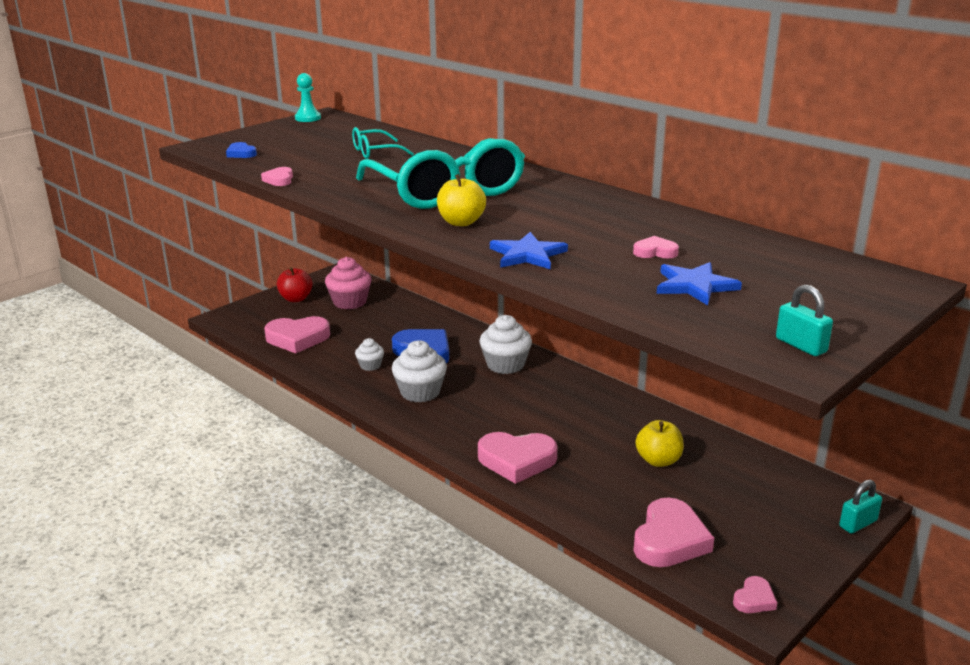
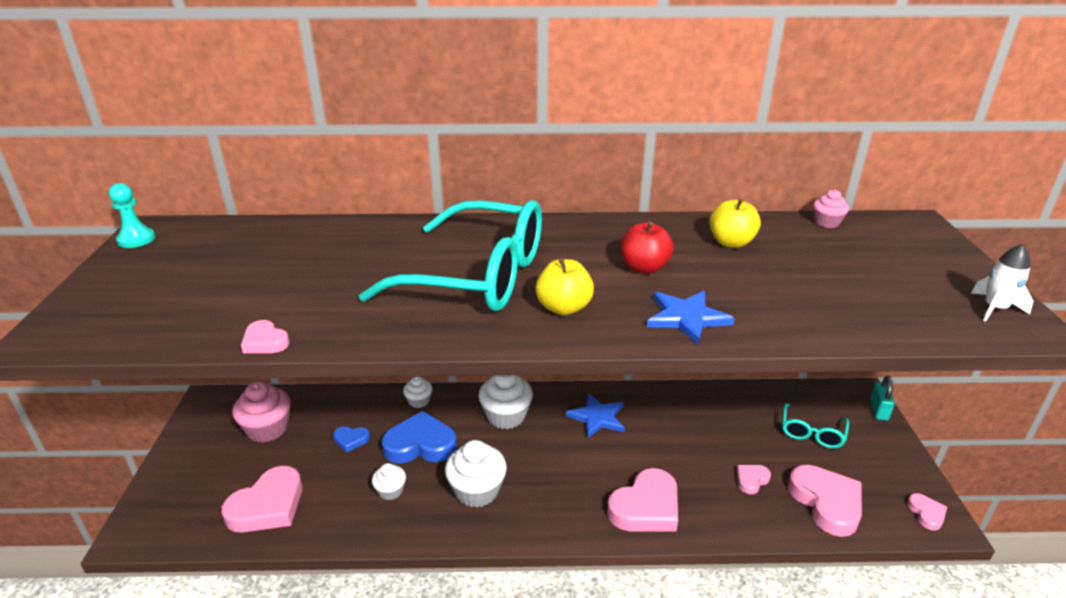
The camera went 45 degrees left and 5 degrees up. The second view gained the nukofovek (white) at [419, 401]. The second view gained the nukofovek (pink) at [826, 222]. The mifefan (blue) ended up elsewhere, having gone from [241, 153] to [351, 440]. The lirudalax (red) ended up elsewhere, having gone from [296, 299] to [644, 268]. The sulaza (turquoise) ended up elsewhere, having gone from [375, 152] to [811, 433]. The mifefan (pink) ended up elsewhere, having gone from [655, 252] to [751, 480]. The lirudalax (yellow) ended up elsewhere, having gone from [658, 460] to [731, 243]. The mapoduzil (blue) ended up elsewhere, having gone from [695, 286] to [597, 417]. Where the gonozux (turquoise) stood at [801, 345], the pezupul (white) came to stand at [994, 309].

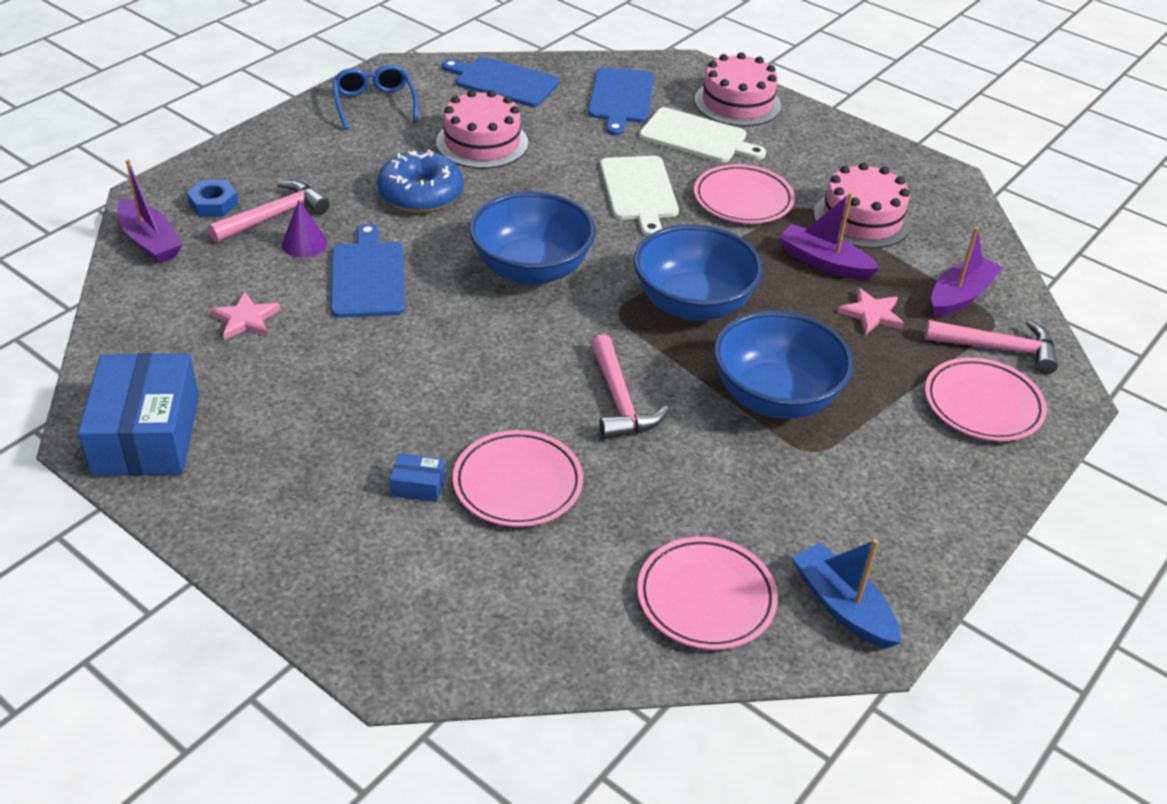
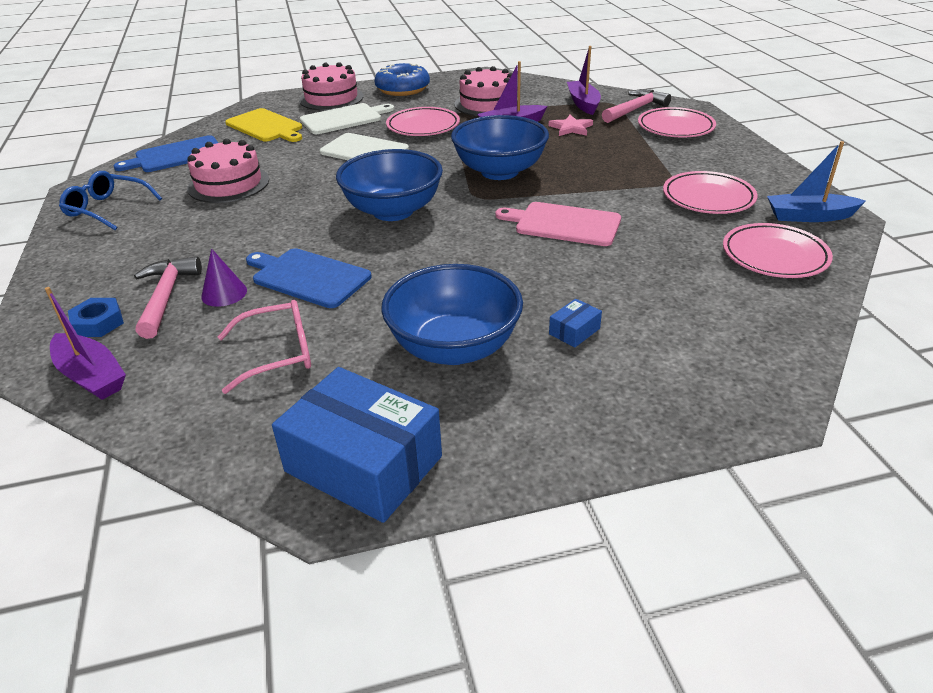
The camera went 50 degrees left and 5 degrees down. The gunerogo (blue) ended up elsewhere, having gone from [421, 194] to [403, 89]. The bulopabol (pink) ended up elsewhere, having gone from [517, 483] to [708, 198]. The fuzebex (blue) ended up elsewhere, having gone from [775, 397] to [454, 347]. Where the mapoduzil (pink) stood at [246, 319], the sulaza (pink) came to stand at [278, 354]. Where the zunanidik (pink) stood at [619, 400], the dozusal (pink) came to stand at [563, 224]. What was the dozusal (blue) at [621, 98] turned into the dozusal (yellow) at [266, 126]. The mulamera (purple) at [150, 241] ended up facing another way, 45 degrees clockwise from before.

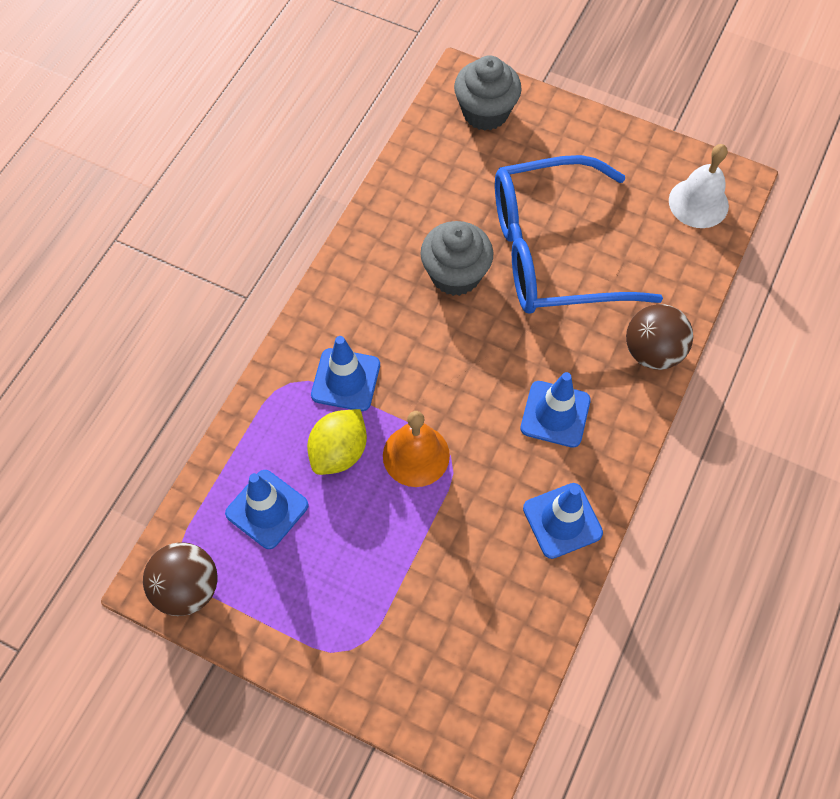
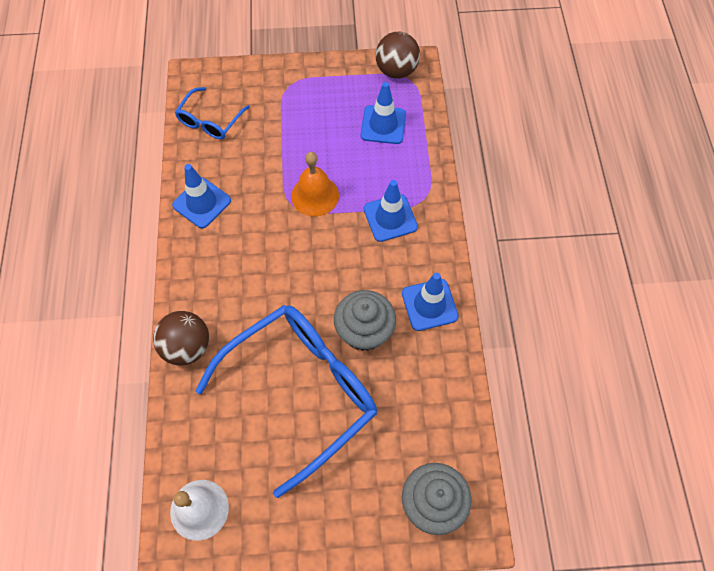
The camera went 150 degrees right and 0 degrees up. The second view lost the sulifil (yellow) at [339, 452]. The second view gained the sulaza (blue) at [210, 120]. The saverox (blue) ended up elsewhere, having gone from [555, 414] to [429, 305].

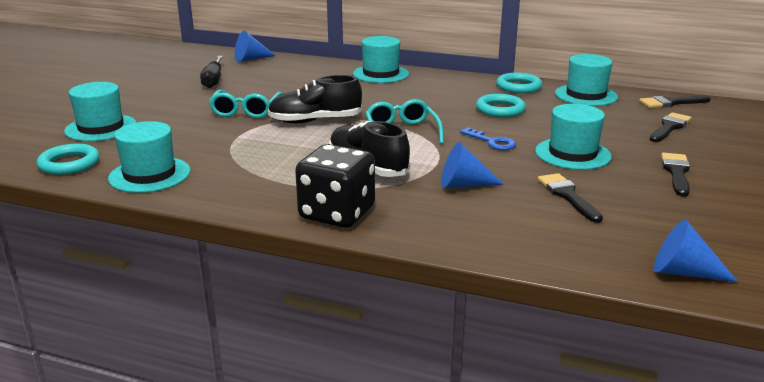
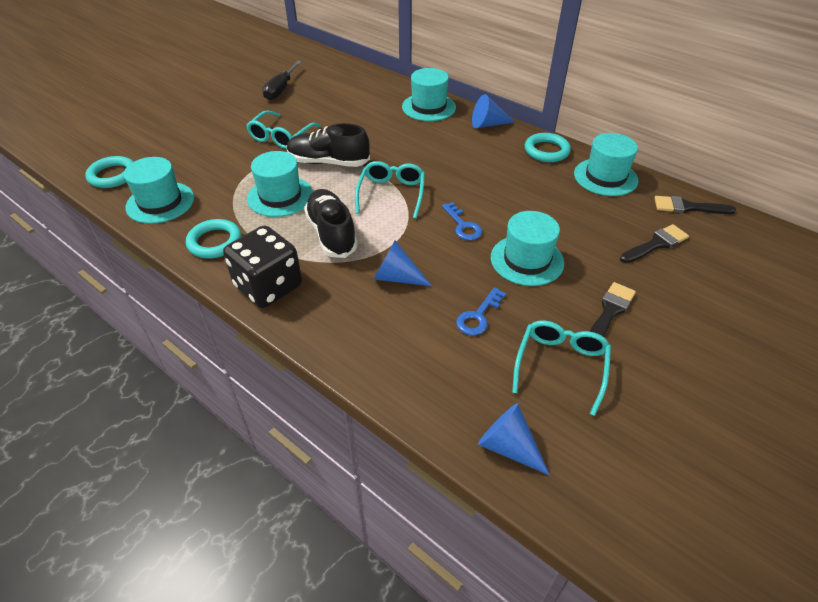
The camera went 20 degrees right and 20 degrees up. The second view gained the sulaza (turquoise) at [560, 366]. The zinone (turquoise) ended up elsewhere, having gone from [101, 128] to [280, 196]. The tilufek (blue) ended up elsewhere, having gone from [251, 59] to [488, 124]. The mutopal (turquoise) ended up elsewhere, having gone from [500, 109] to [215, 242]. Where the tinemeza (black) stood at [567, 195], the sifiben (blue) came to stand at [478, 316].

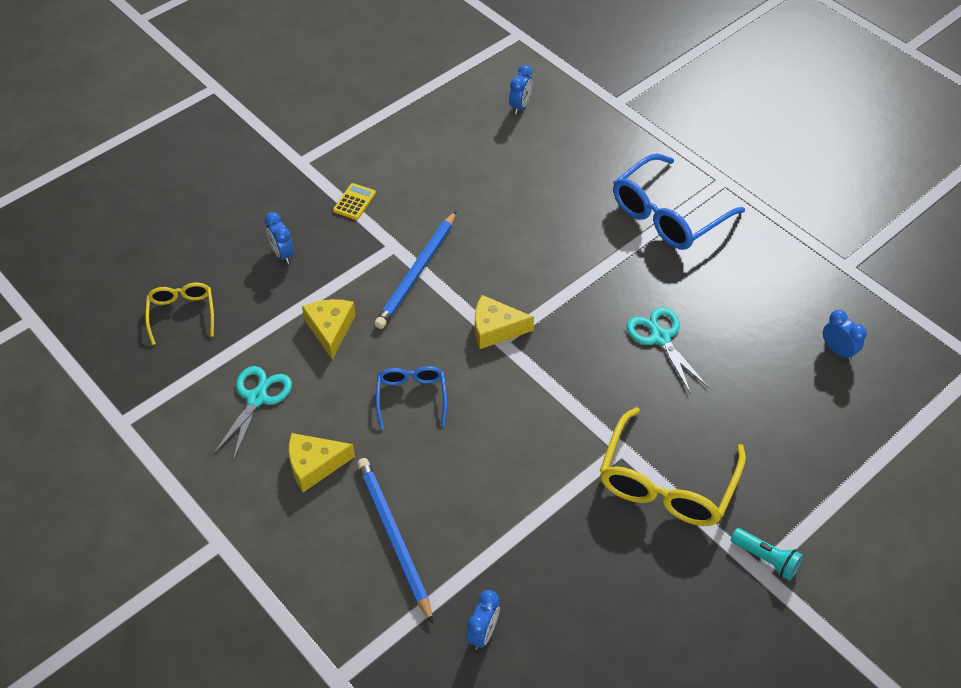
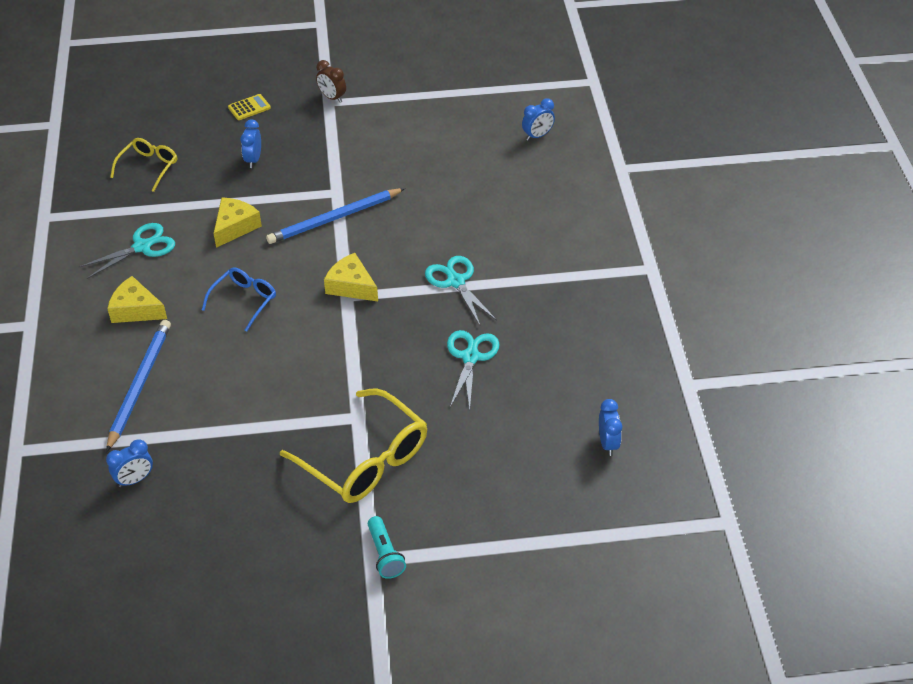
The camera went 35 degrees right and 5 degrees down. The second view lost the sulaza (blue) at [667, 215]. The second view gained the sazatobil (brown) at [332, 97]. The second view gained the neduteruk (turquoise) at [456, 282]. The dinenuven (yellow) ended up elsewhere, having gone from [354, 202] to [249, 108]. The sulaza (yellow) at [666, 483] ended up facing another way, 105 degrees counterclockwise from before.

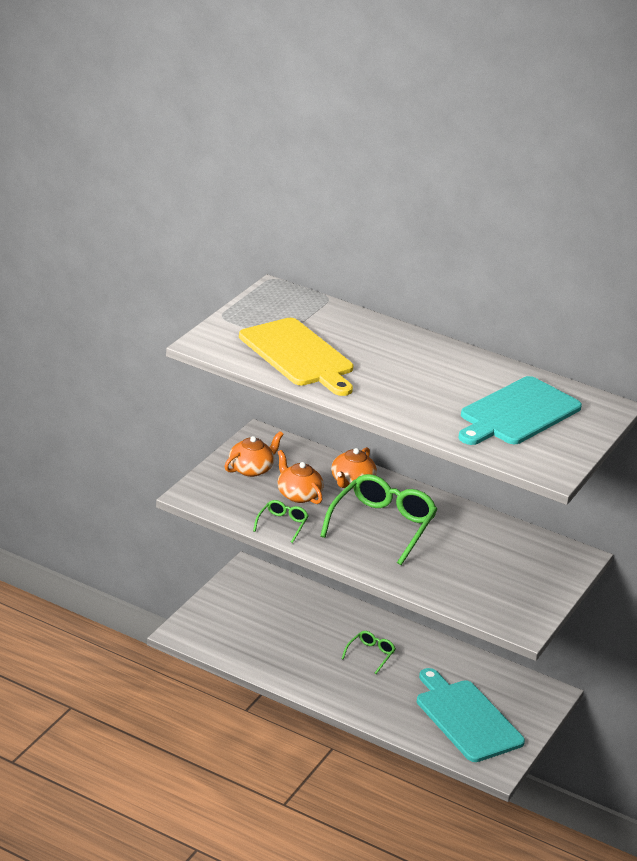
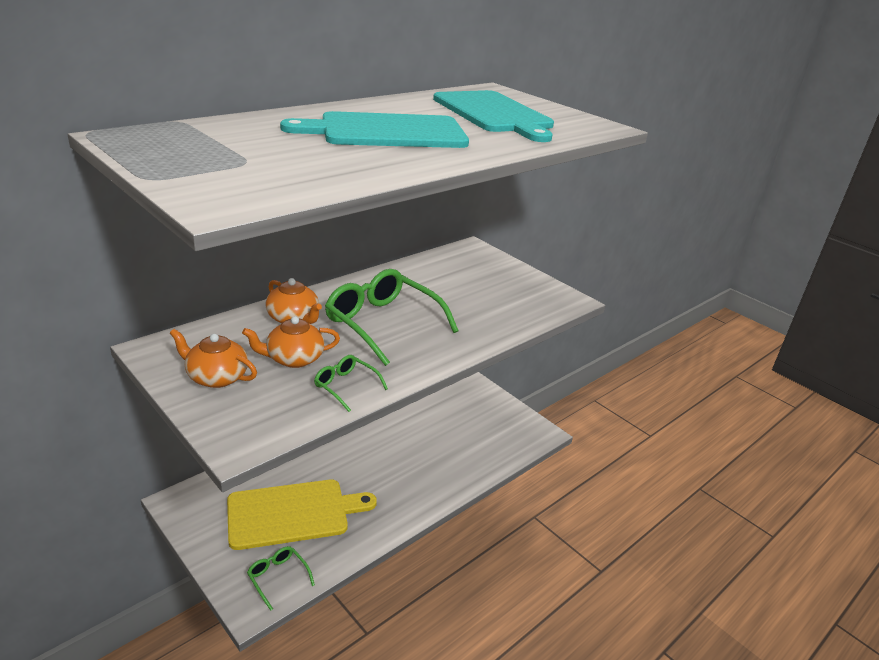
The camera went 70 degrees left and 0 degrees up. The dozusal (yellow) ended up elsewhere, having gone from [298, 355] to [293, 513]. The sulaza (green) ended up elsewhere, having gone from [370, 654] to [277, 577]. The dozusal (turquoise) ended up elsewhere, having gone from [466, 718] to [386, 132]. The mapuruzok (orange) at [251, 469] ended up facing another way, 45 degrees counterclockwise from before.

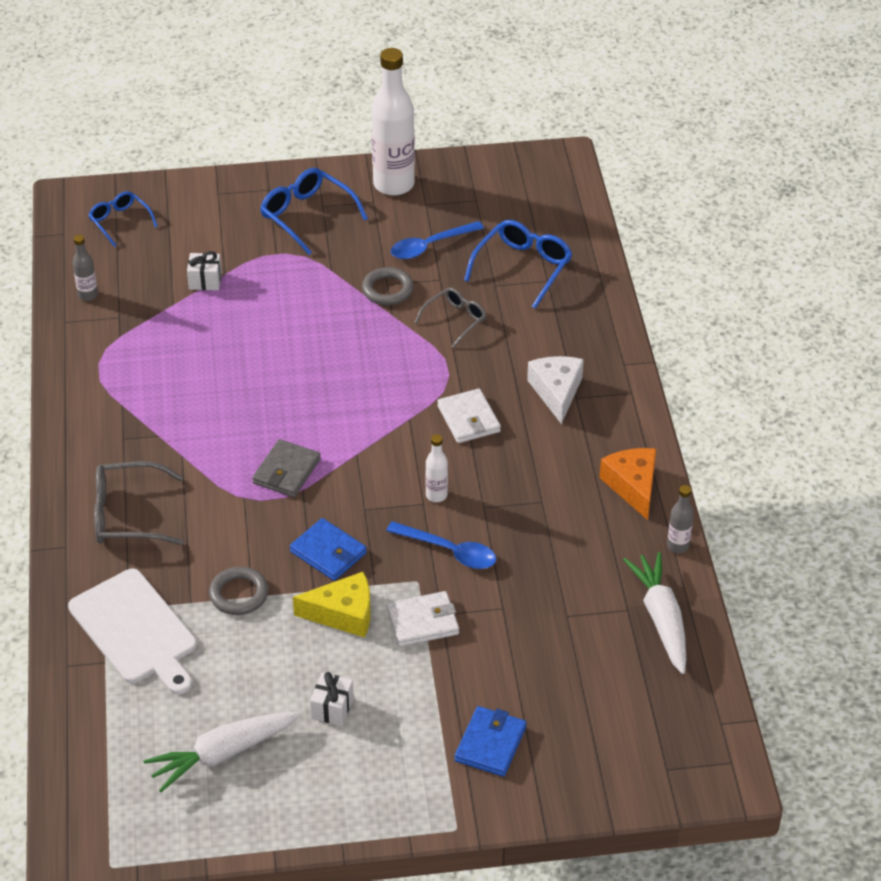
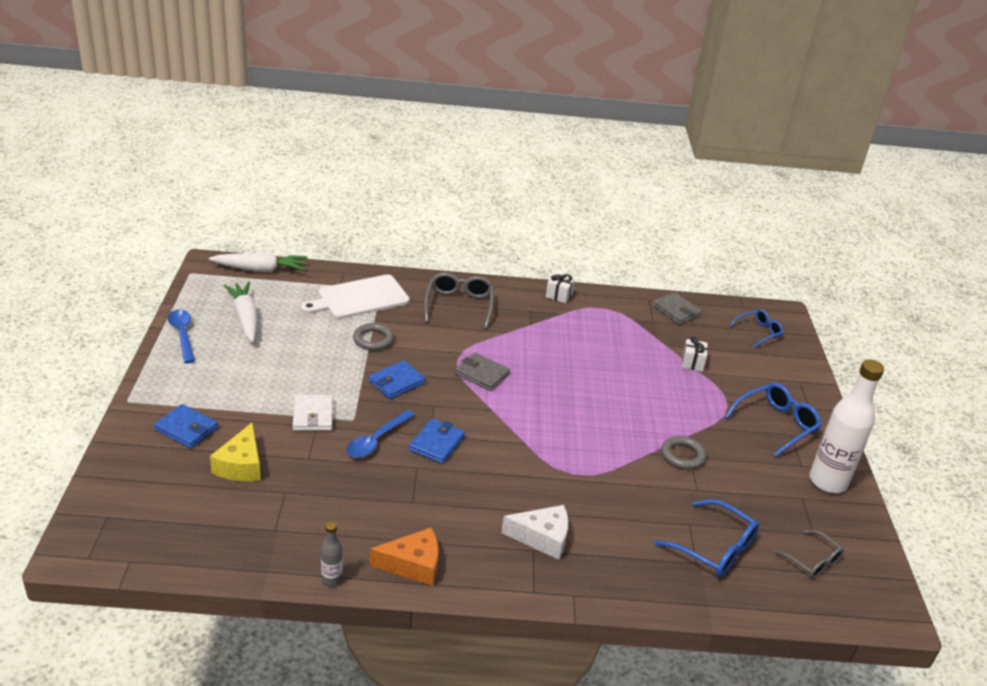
The camera went 95 degrees right and 10 degrees down. The second view lost the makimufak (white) at [468, 419]. The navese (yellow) ended up elsewhere, having gone from [343, 614] to [241, 465]. The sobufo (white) ended up elsewhere, having gone from [332, 708] to [559, 295]. The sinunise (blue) ended up elsewhere, having gone from [429, 246] to [182, 335]. The sulaza (grey) ended up elsewhere, having gone from [455, 320] to [812, 561]. The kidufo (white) ended up elsewhere, having gone from [661, 619] to [260, 269]. Where the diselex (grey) stood at [88, 295], the makimufak (grey) came to stand at [676, 311]. Where the diselex (white) stood at [436, 495], the makimufak (blue) came to stand at [437, 443].

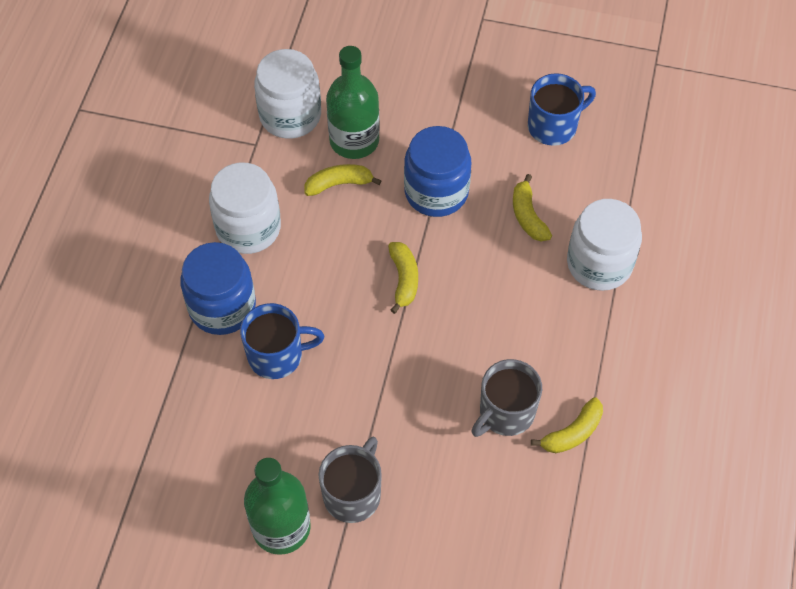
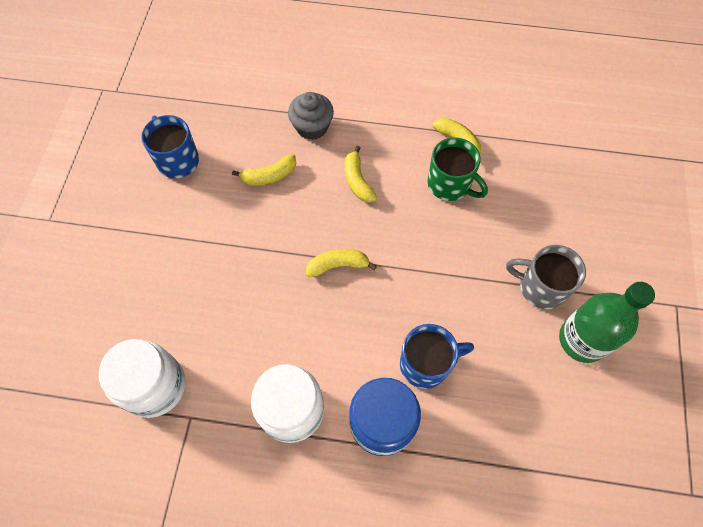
The camera went 95 degrees left and 5 degrees up. The second view lost the diselex (green) at [354, 140]. The second view lost the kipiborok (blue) at [436, 192]. The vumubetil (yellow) ended up elsewhere, having gone from [339, 184] to [357, 181]. Where the kipiborok (white) stood at [599, 264], the nukofovek (grey) came to stand at [312, 127]. What was the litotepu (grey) at [505, 413] turned into the litotepu (green) at [450, 184]. The litotepu (blue) at [277, 355] ended up facing another way, 90 degrees clockwise from before.

